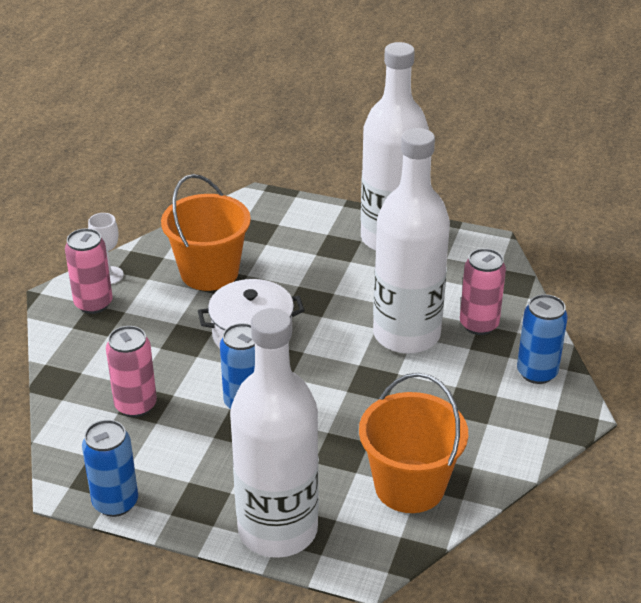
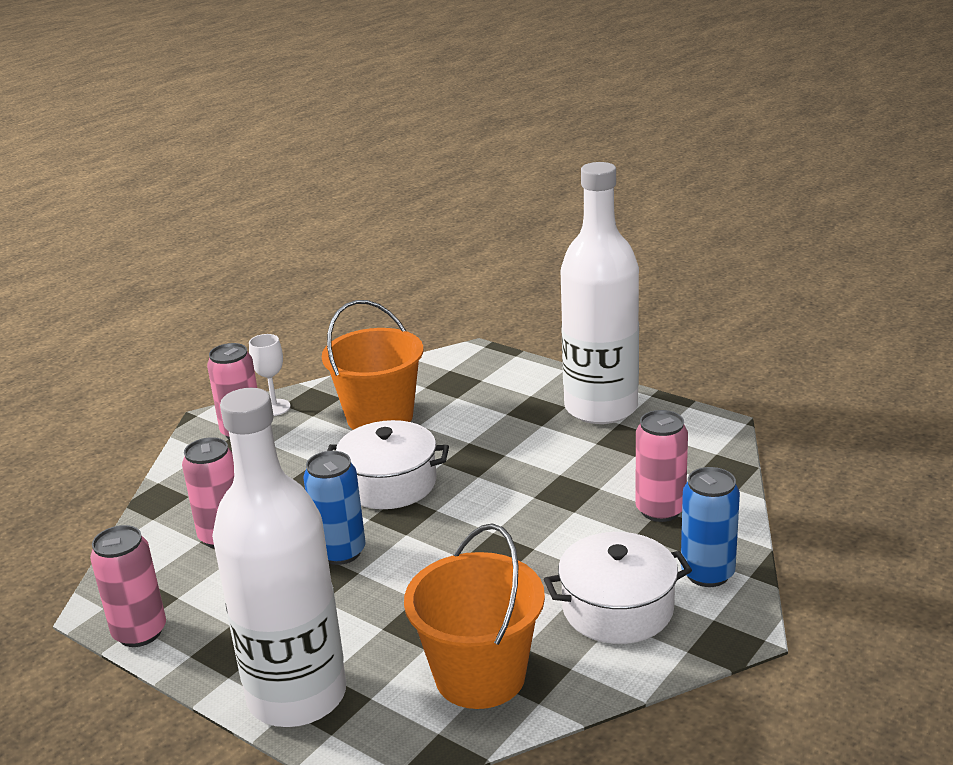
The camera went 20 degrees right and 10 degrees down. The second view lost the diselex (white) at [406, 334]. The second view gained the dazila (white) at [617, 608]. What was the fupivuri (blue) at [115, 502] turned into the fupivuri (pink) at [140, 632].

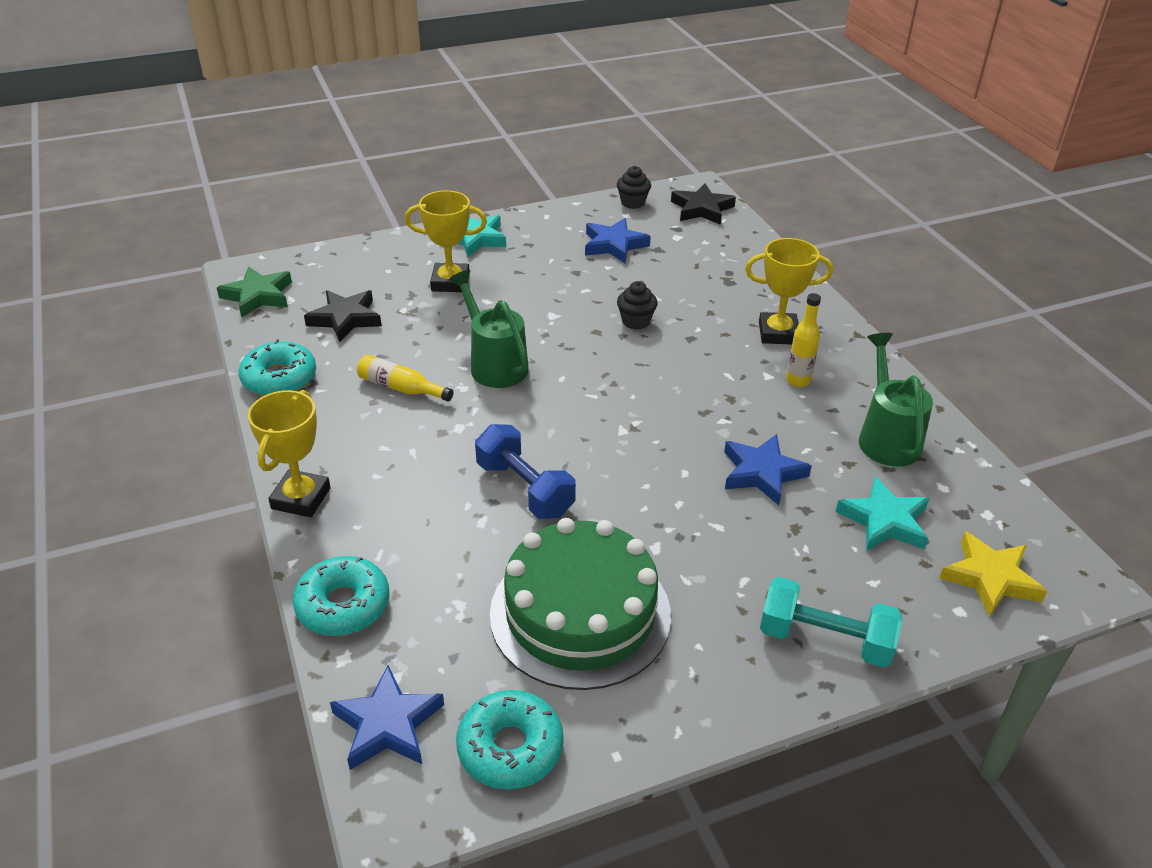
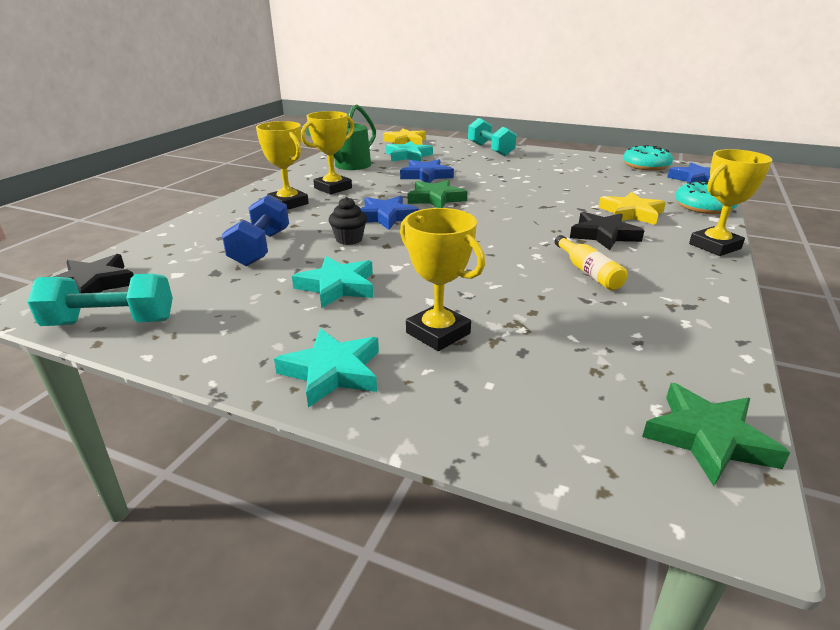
The camera went 135 degrees left and 10 degrees down. The second view lost the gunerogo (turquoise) at [279, 378]. The second view lost the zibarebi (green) at [494, 364]. The second view lost the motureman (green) at [580, 613]. The second view gained the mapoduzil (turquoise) at [337, 286]. The second view gained the mapoduzil (green) at [435, 199]. The second view gained the mapoduzil (yellow) at [631, 213]. The mapoduzil (black) ended up elsewhere, having gone from [345, 319] to [603, 235]. The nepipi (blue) ended up elsewhere, having gone from [524, 489] to [261, 248]. The mapoduzil (blue) ended up elsewhere, having gone from [614, 245] to [386, 217]. Where the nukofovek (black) stood at [633, 203], the nepipi (turquoise) came to stand at [111, 323]. Where the diselex (yellow) stood at [798, 381], the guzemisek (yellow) came to stand at [333, 188].

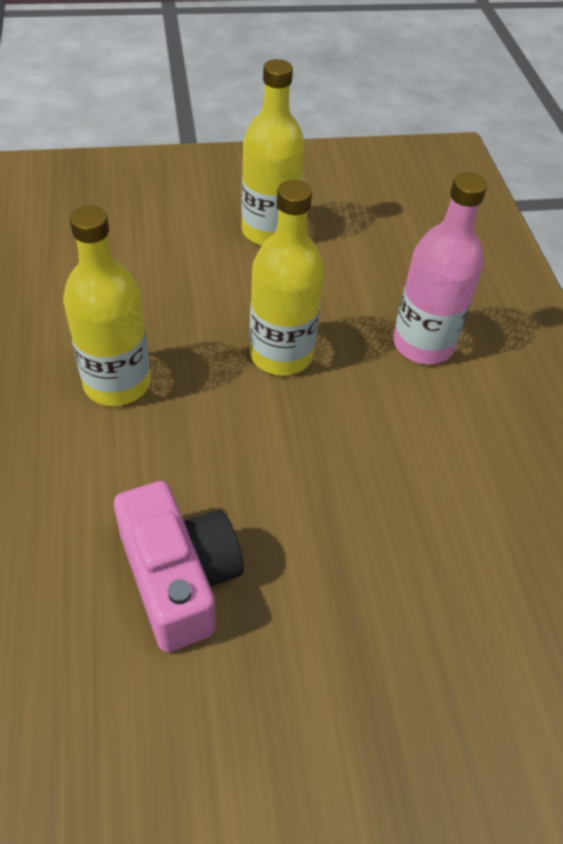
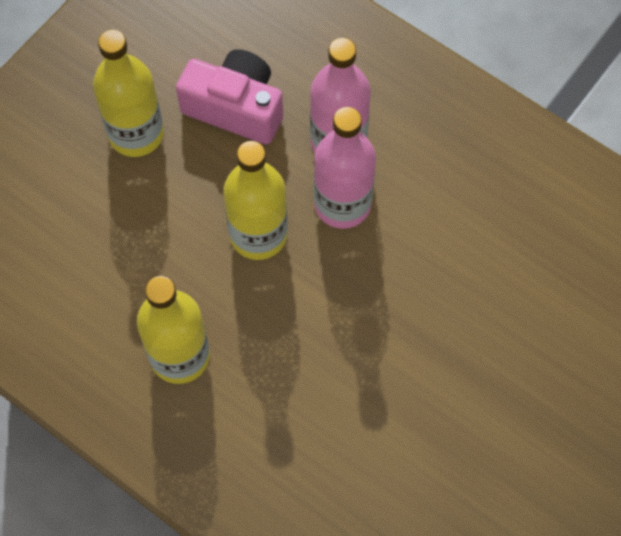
The camera went 40 degrees left and 15 degrees up. The second view gained the diselex (pink) at [342, 204]. The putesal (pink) ended up elsewhere, having gone from [179, 578] to [235, 108].

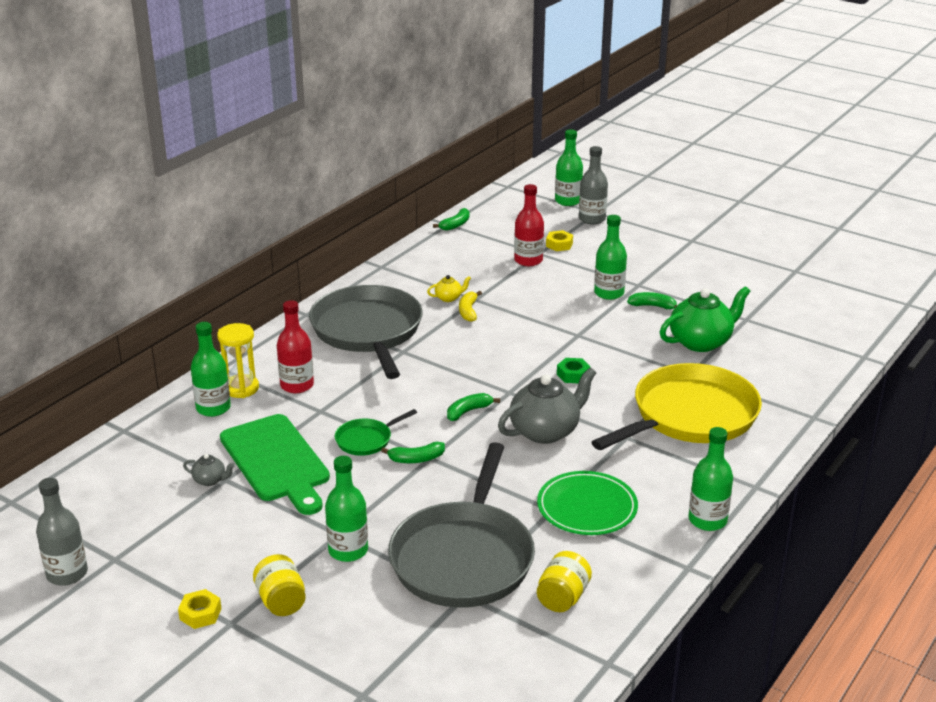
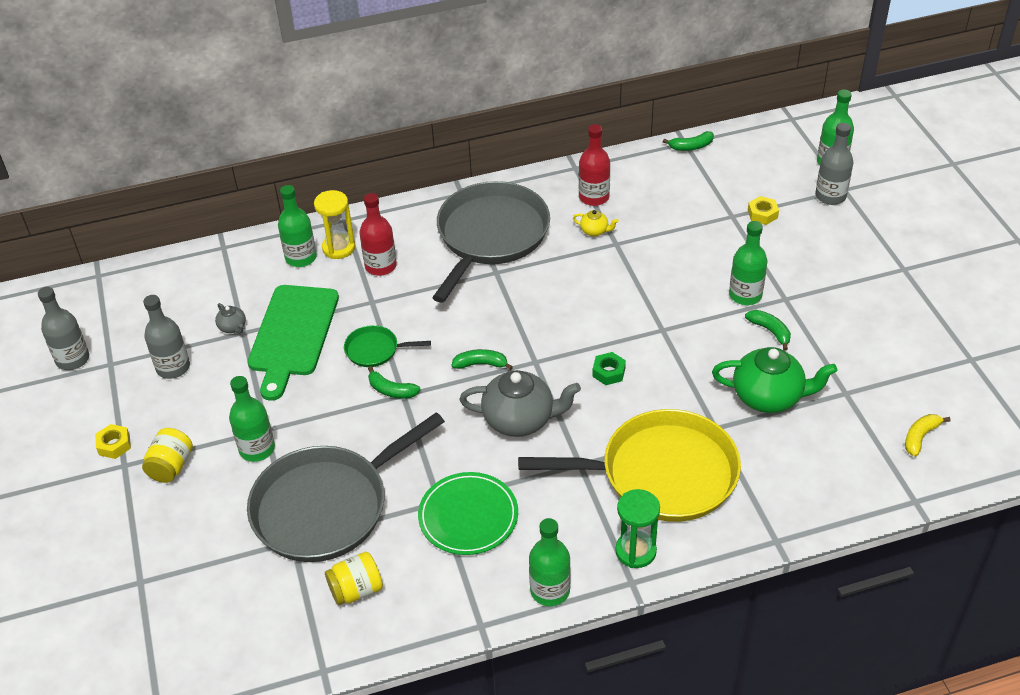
The camera went 40 degrees right and 15 degrees up. The second view gained the diselex (grey) at [173, 367]. The second view gained the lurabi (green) at [635, 551]. The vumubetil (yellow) ended up elsewhere, having gone from [468, 311] to [920, 437]. The diselex (red) ended up elsewhere, having gone from [528, 260] to [594, 197].

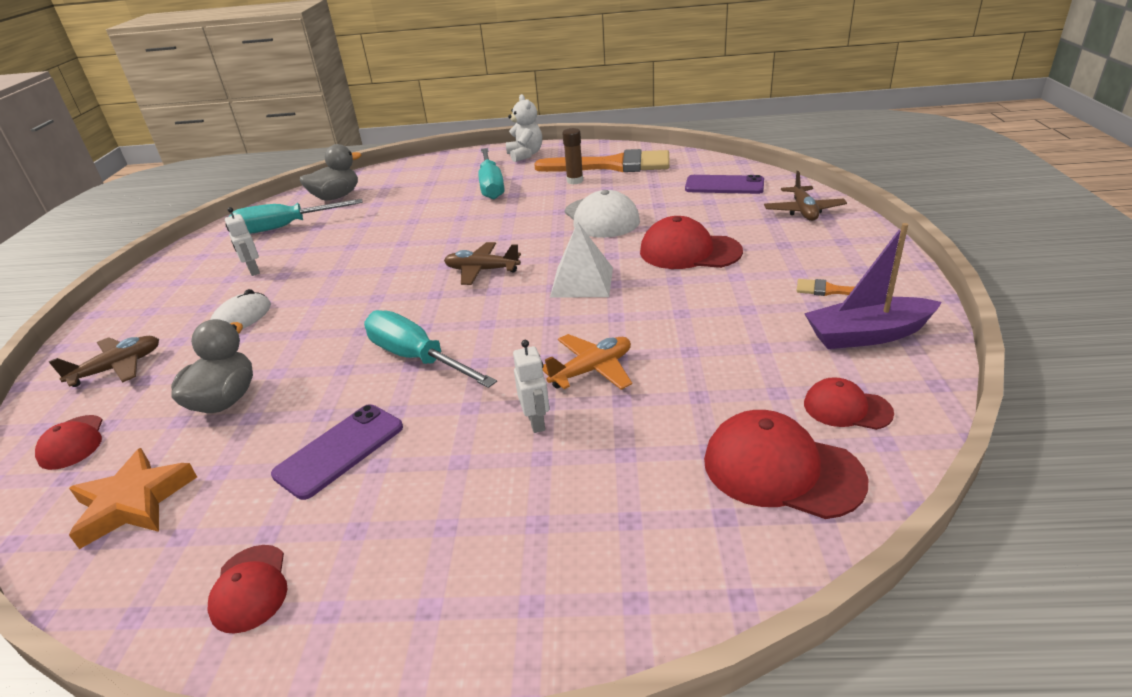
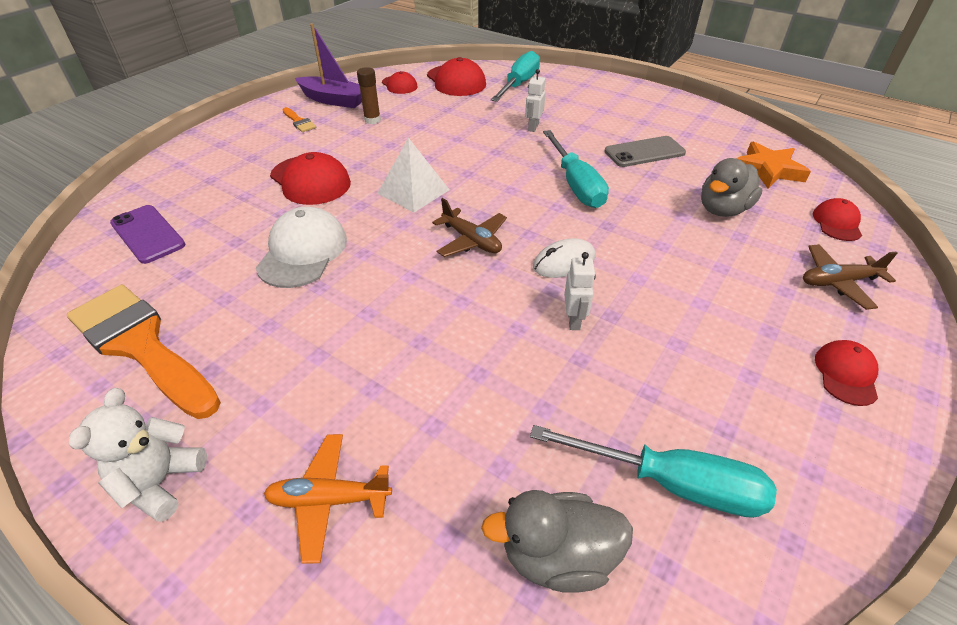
The camera went 150 degrees left and 10 degrees up. The second view lost the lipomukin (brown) at [803, 211]. The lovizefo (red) ended up elsewhere, having gone from [250, 588] to [846, 374]. The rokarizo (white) ended up elsewhere, having gone from [241, 318] to [564, 262]. The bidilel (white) ended up elsewhere, having gone from [253, 271] to [574, 320]. The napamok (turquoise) ended up elsewhere, having gone from [491, 186] to [519, 84]. The lipomukin (orange) ended up elsewhere, having gone from [592, 370] to [329, 500]. The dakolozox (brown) ended up elsewhere, having gone from [575, 181] to [372, 120]. What was the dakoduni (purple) at [340, 450] turned into the dakoduni (grey) at [644, 152].

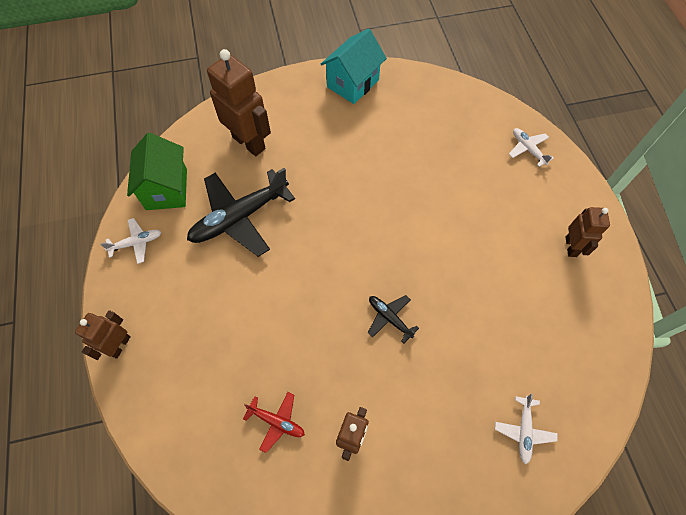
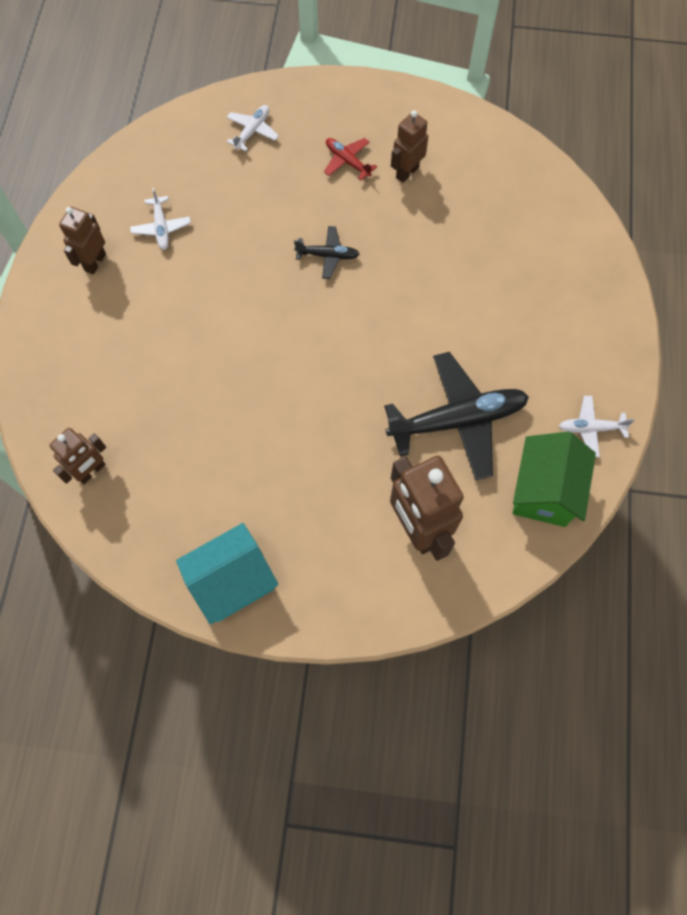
The camera went 160 degrees left and 5 degrees up. The bidilel (brown) ended up elsewhere, having gone from [119, 345] to [91, 471]. The lipomukin (red) ended up elsewhere, having gone from [277, 421] to [347, 161]. The lipomukin (white) ended up elsewhere, having gone from [527, 149] to [161, 228]. The lipomukin (black) at [389, 318] ended up facing another way, 60 degrees counterclockwise from before.

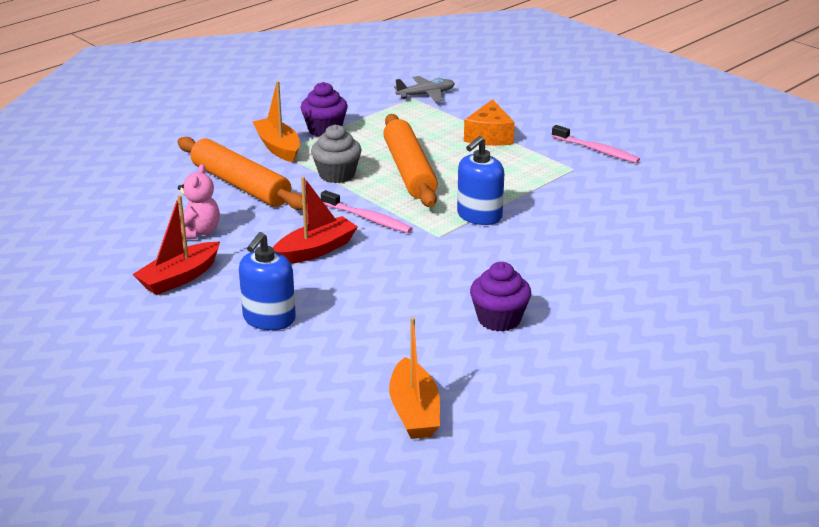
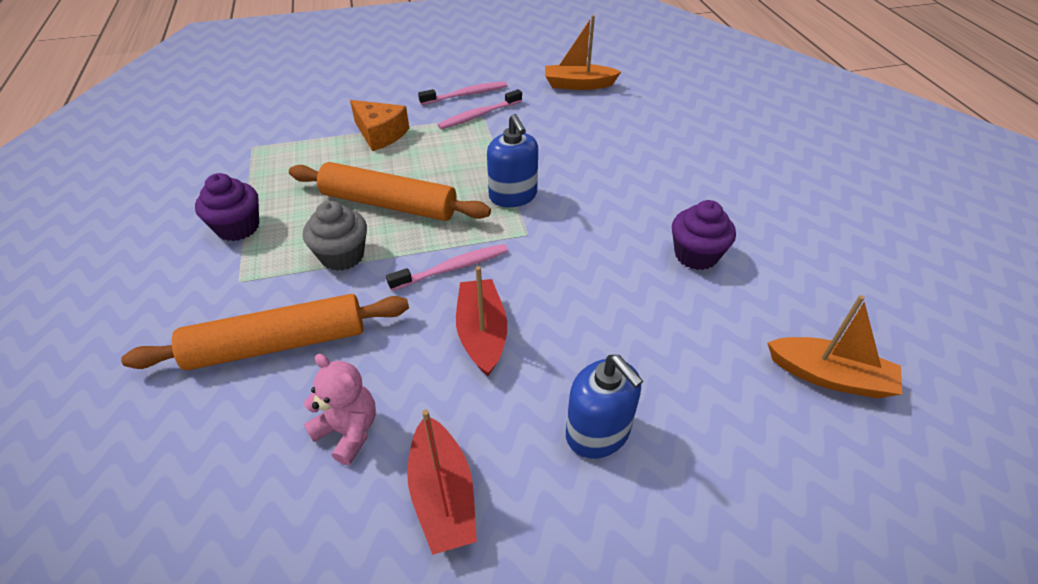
The camera went 60 degrees left and 15 degrees up. The second view lost the lipomukin (grey) at [426, 95]. The second view gained the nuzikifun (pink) at [478, 115]. The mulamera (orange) ended up elsewhere, having gone from [278, 147] to [578, 85].

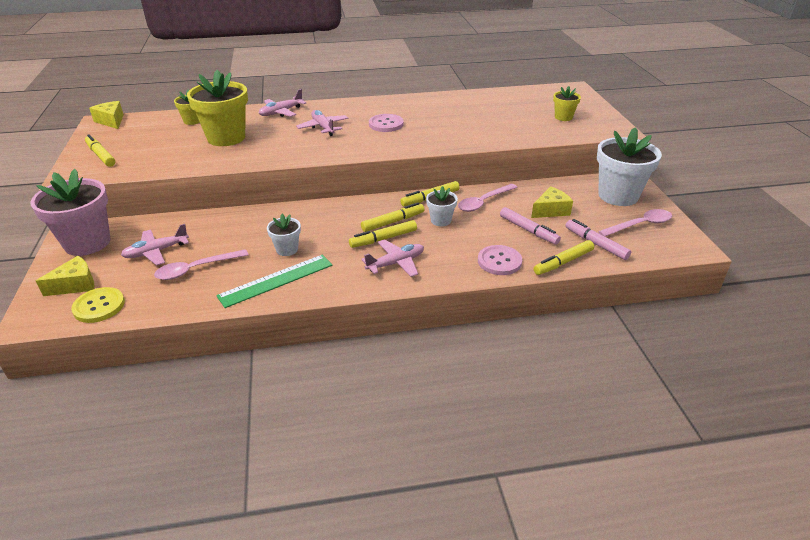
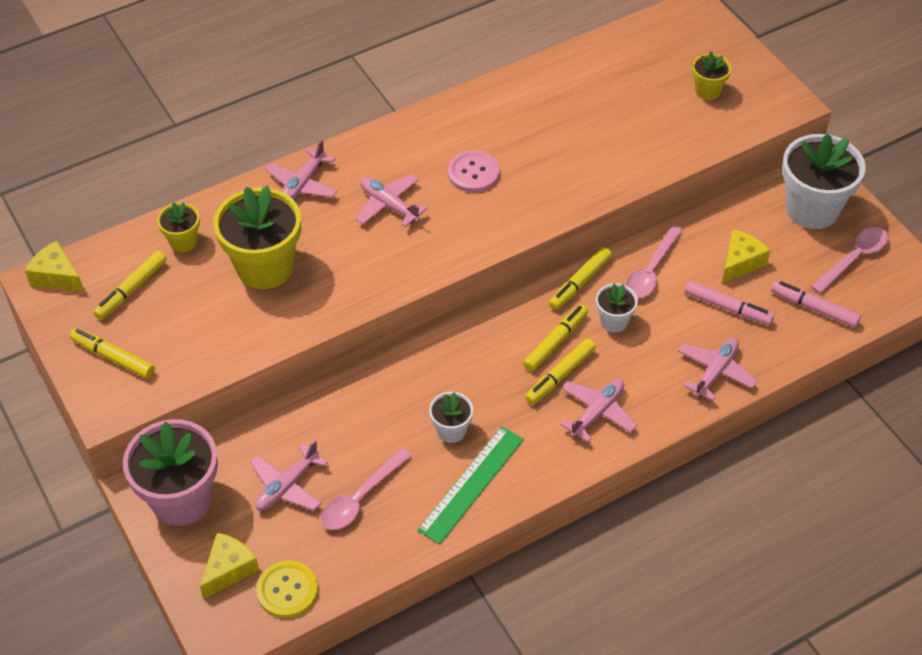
The camera went 20 degrees left and 15 degrees up. The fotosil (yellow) ended up elsewhere, having gone from [563, 262] to [131, 290]. Where the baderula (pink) stood at [499, 261], the lipomukin (pink) came to stand at [715, 372].

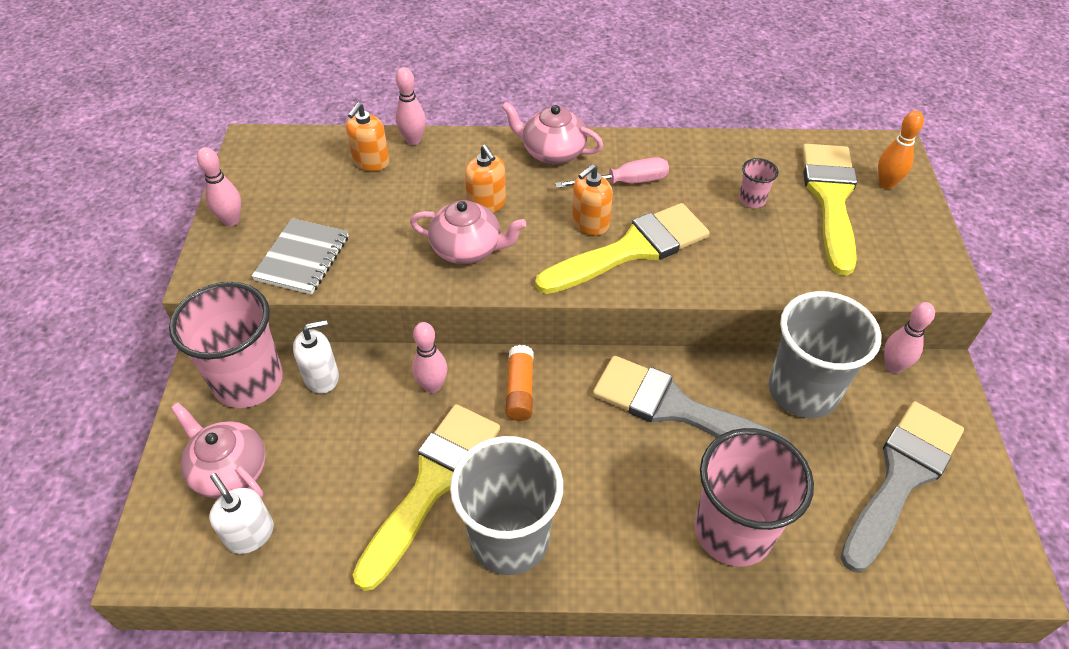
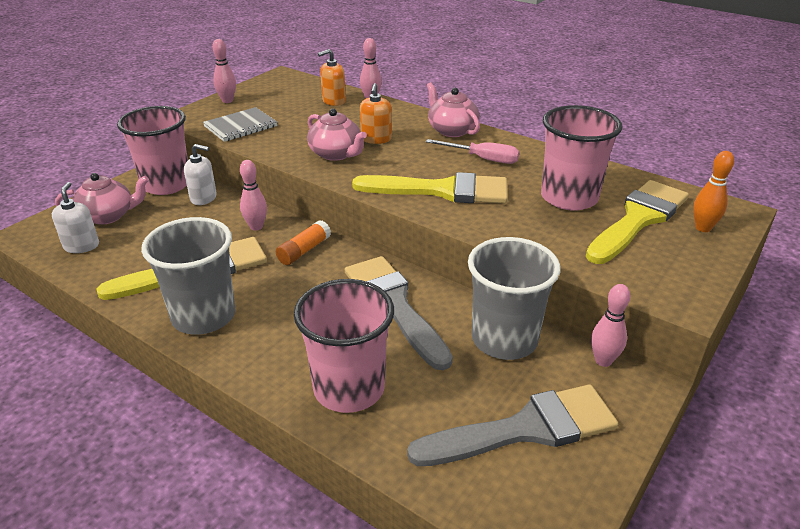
The camera went 35 degrees right and 15 degrees down. The second view lost the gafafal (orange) at [590, 223]. The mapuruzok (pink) at [229, 470] ended up facing another way, 90 degrees clockwise from before. The size of the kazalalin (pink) at [752, 199] changed by a factor of 2.36.

